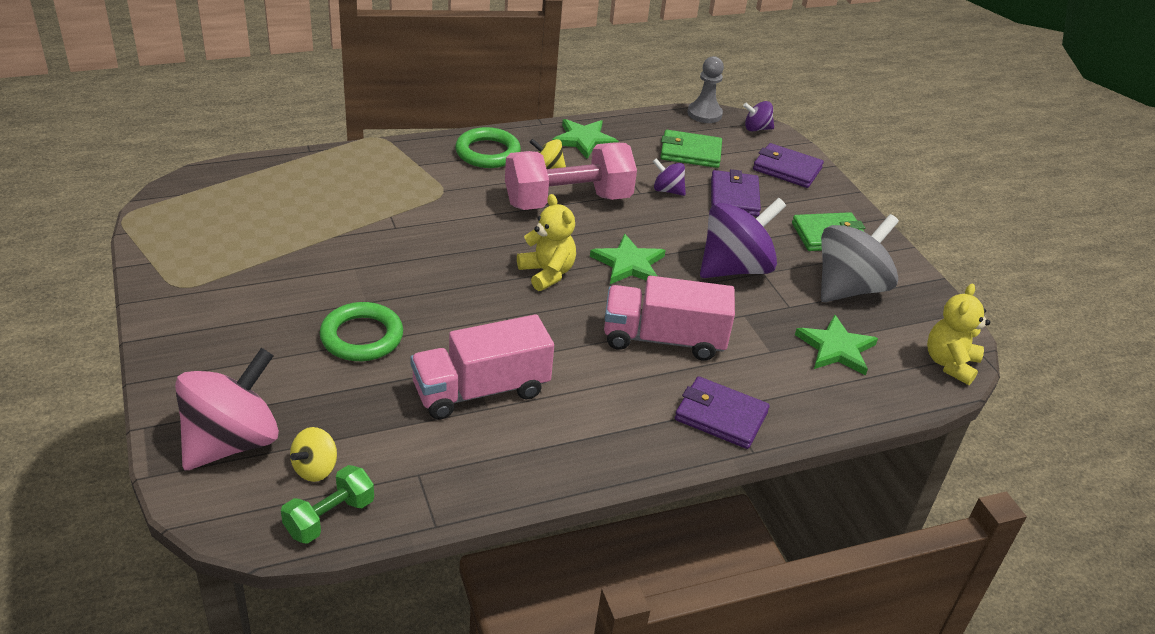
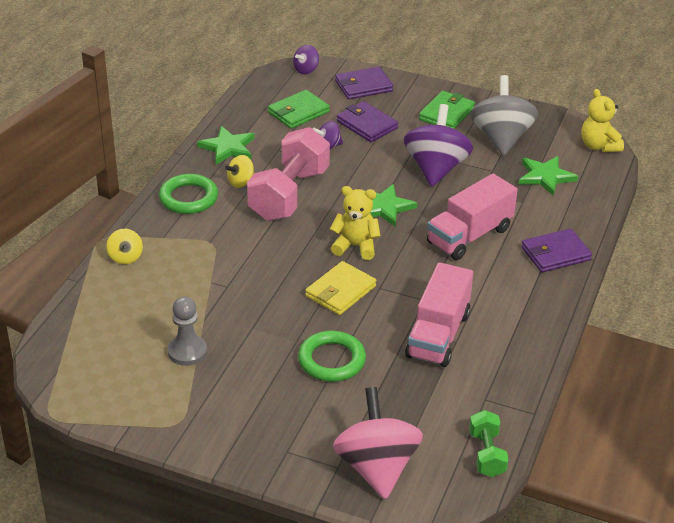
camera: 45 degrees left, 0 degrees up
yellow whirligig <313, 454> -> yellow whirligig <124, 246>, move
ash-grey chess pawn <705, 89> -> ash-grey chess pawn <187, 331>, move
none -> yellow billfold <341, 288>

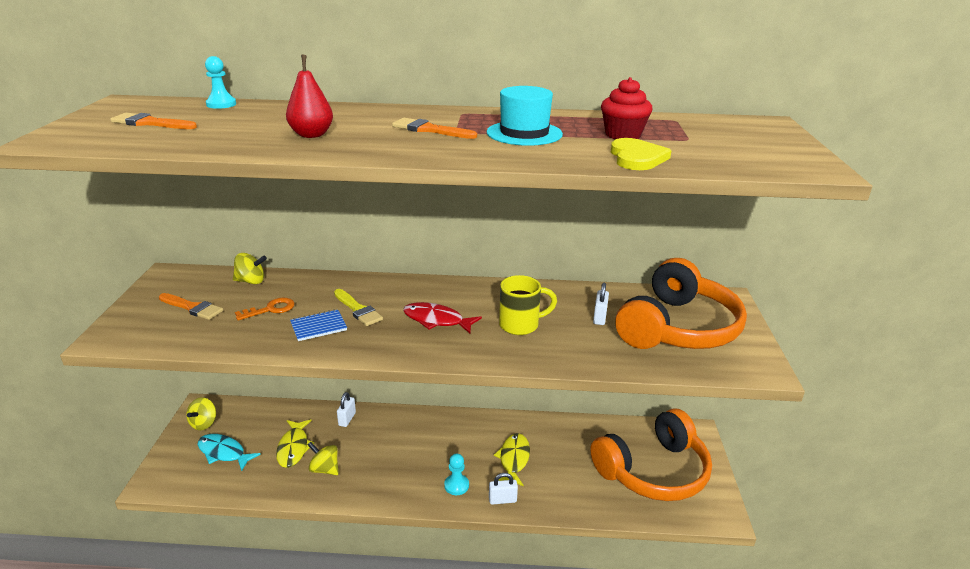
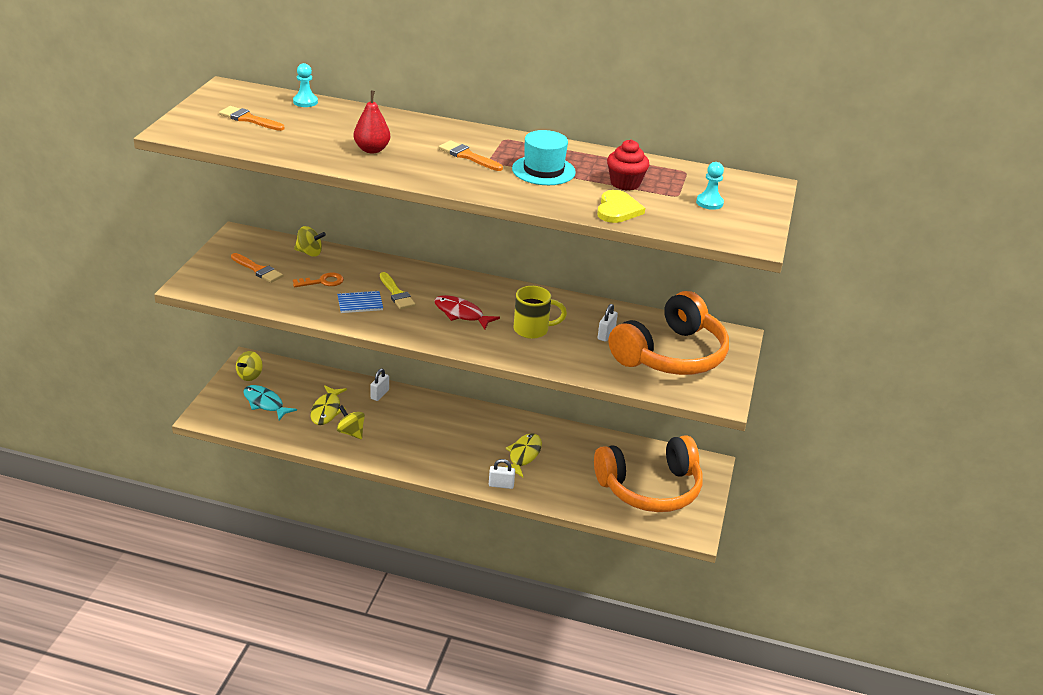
camera: 10 degrees right, 5 degrees up
turquoise chess pawn <456, 474> -> turquoise chess pawn <710, 186>, move

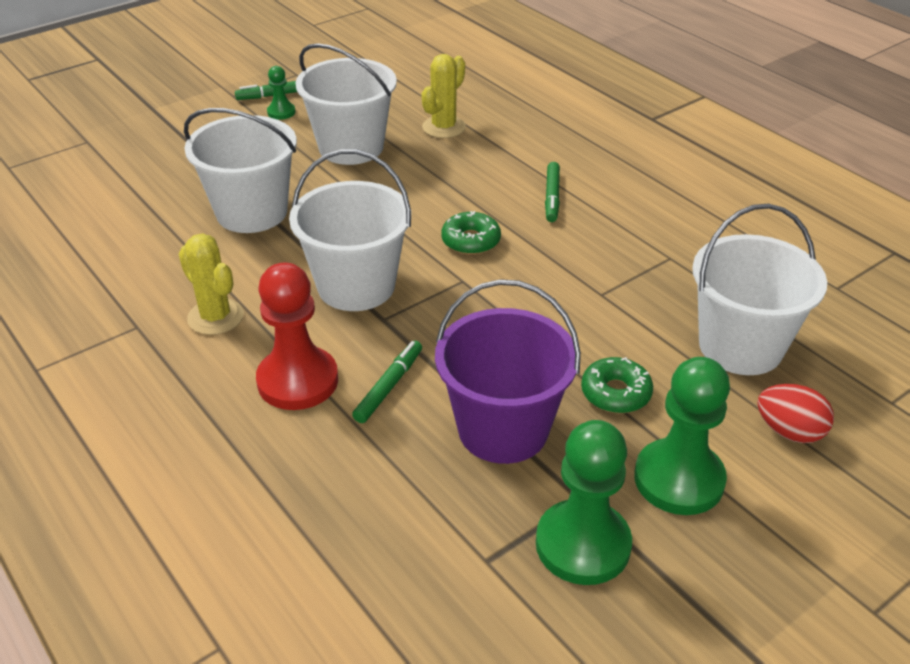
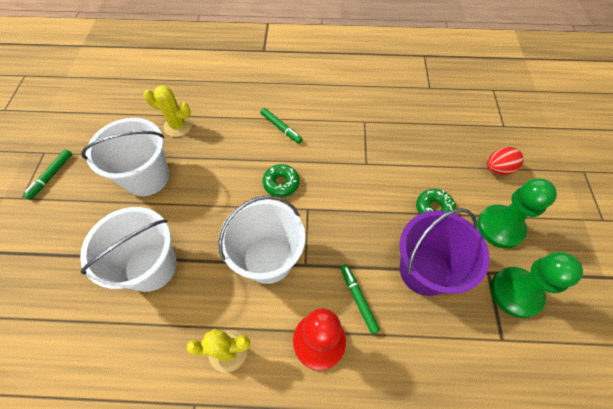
camera: 50 degrees left, 20 degrees up
yellow cactus <443, 96> -> yellow cactus <168, 111>, 60 degrees counterclockwise
green chess pawn <281, 93> -> none
pure white sand bucket <759, 289> -> none

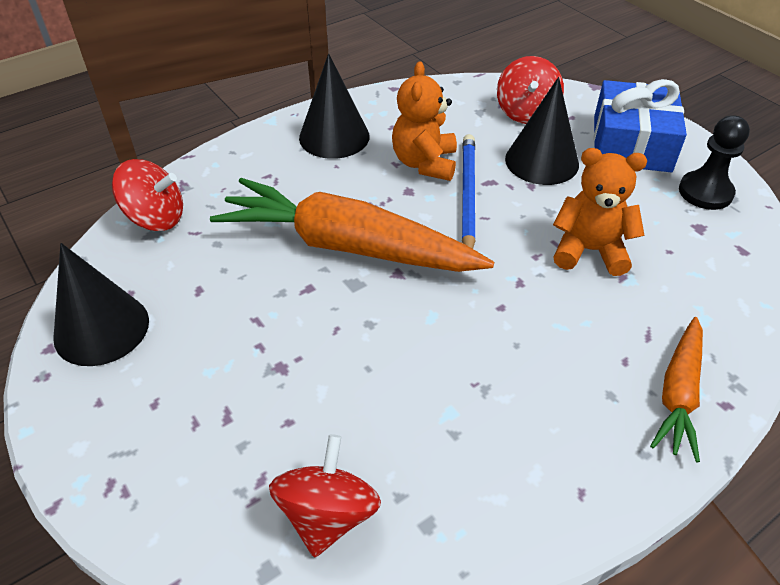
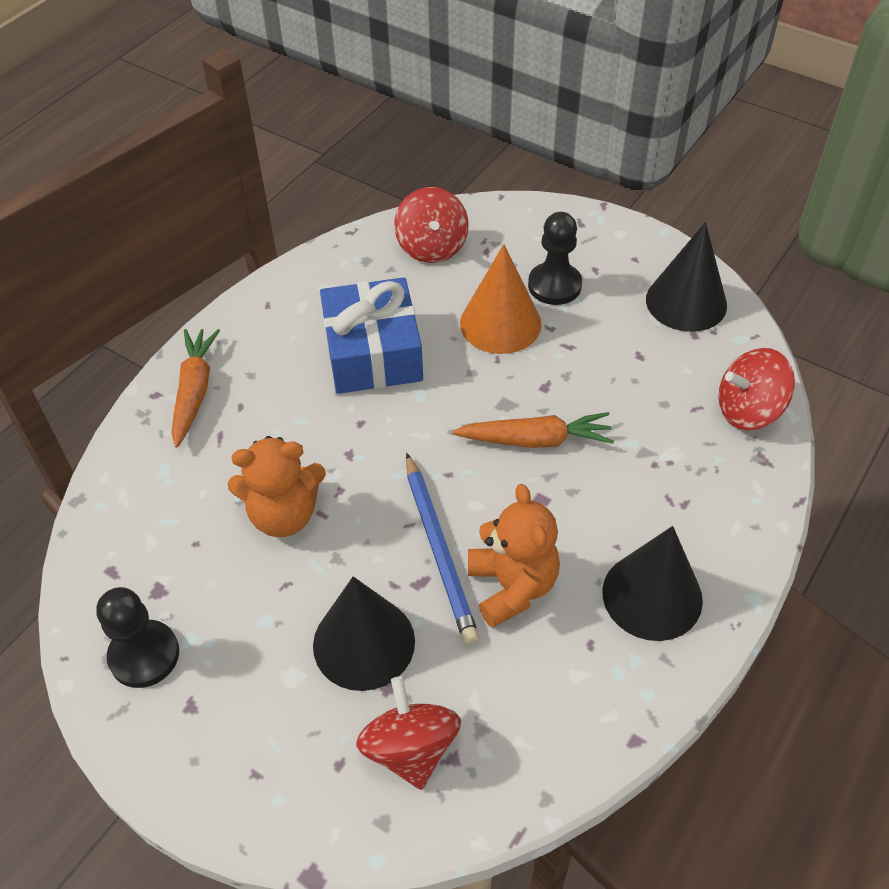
camera: 160 degrees right, 5 degrees up
blue present <640, 125> -> blue present <371, 335>, move
orange-coloured toy carrot <352, 225> -> orange-coloured toy carrot <533, 430>, x0.53
none -> orange-coloured solid cone <501, 299>
none -> ebony chess pawn <555, 258>

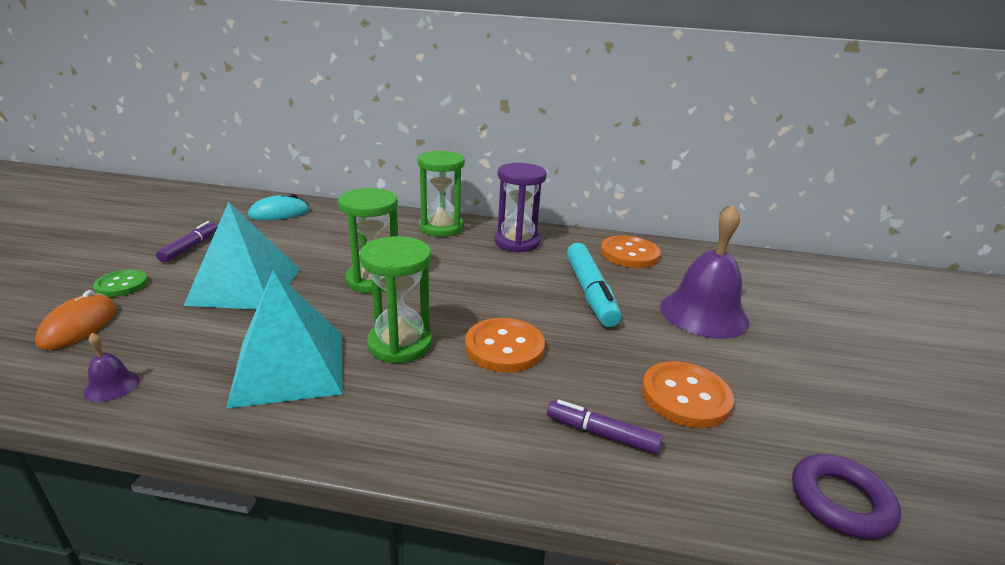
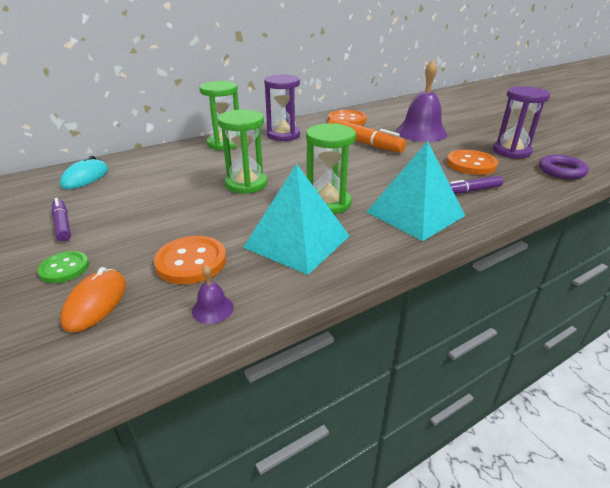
camera: 40 degrees left, 5 degrees up
orange-coloured mouse <75, 320> -> orange-coloured mouse <93, 299>, 45 degrees clockwise
orange-coloured shirt button <505, 345> -> orange-coloured shirt button <190, 260>, move
turquoise marker <594, 285> -> orange-coloured marker <367, 135>
turquoise pyramid shape <241, 256> -> turquoise pyramid shape <416, 191>, move
none -> royal purple sand timer <521, 122>

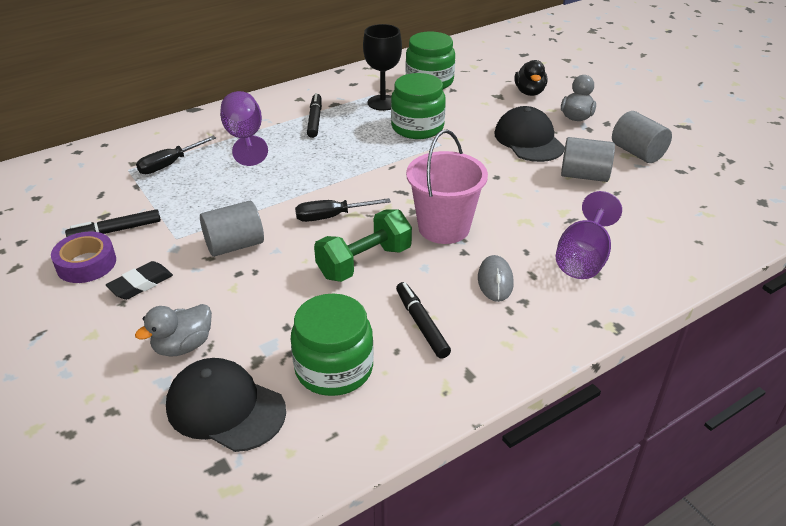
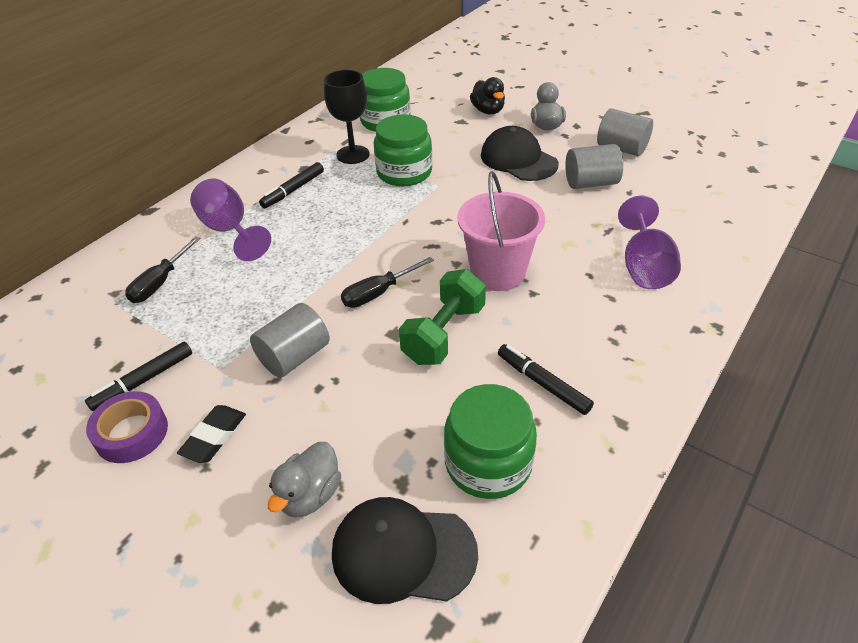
camera: 20 degrees left, 5 degrees up
ebony marker <314, 115> -> ebony marker <291, 185>, 120 degrees counterclockwise
ash-grey mouse <496, 278> -> none

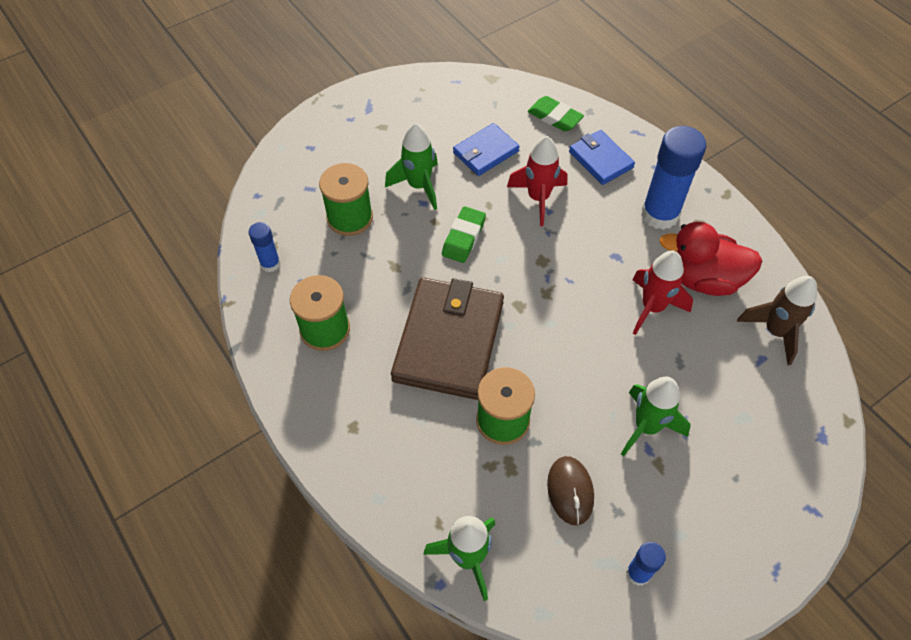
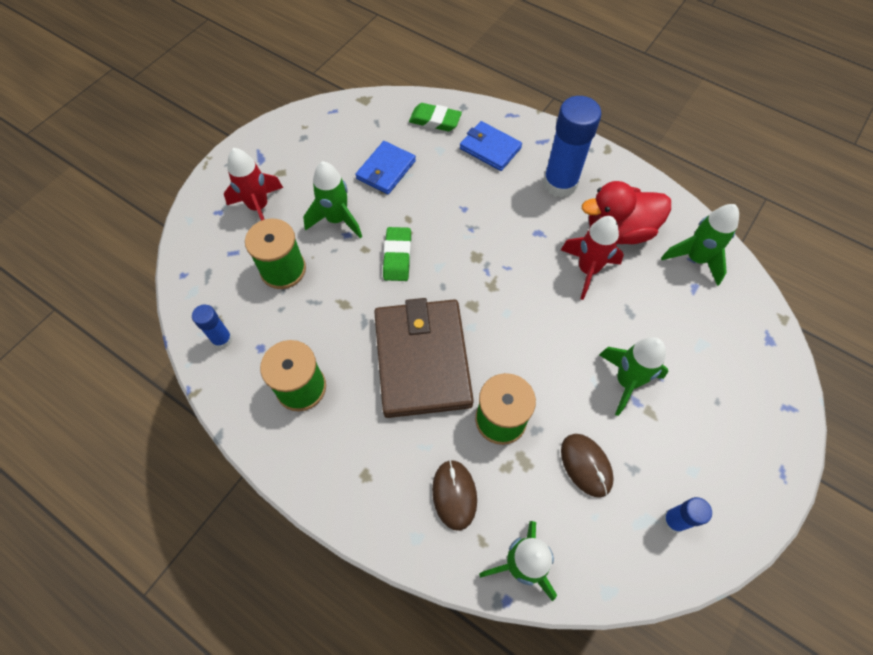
camera: 20 degrees left, 5 degrees up
crimson toy rocket <537, 181> -> crimson toy rocket <253, 184>, move
none -> russet mouse <454, 495>
russet toy rocket <777, 320> -> green toy rocket <700, 245>

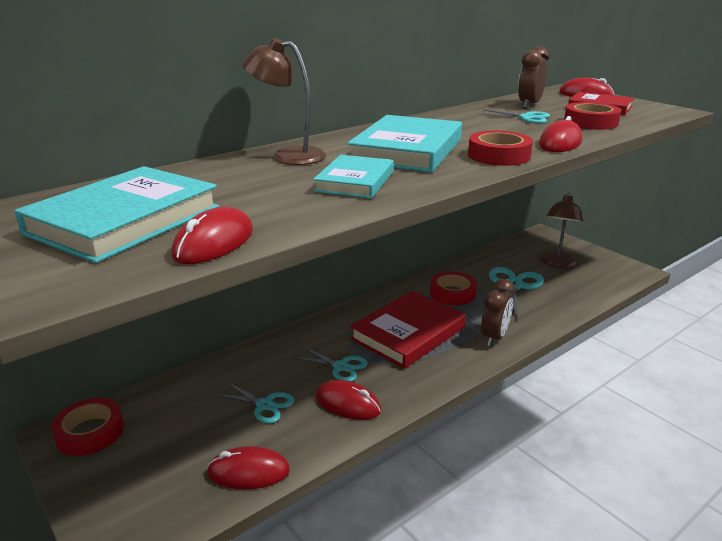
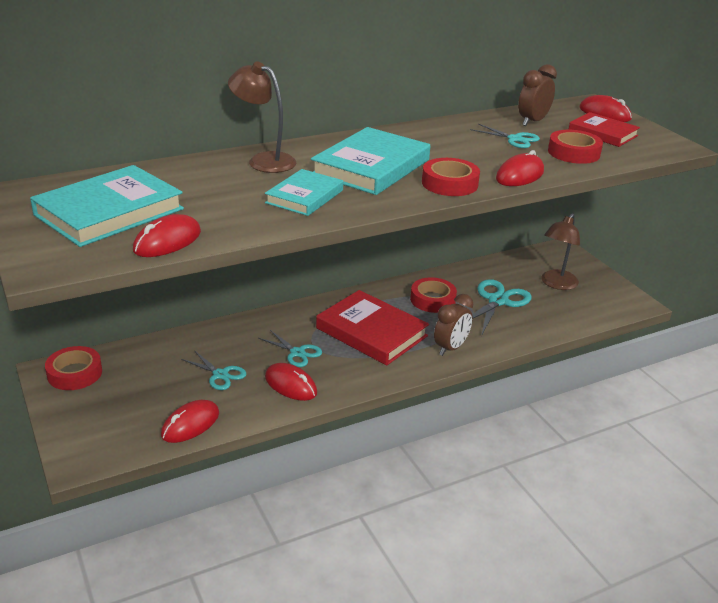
camera: 10 degrees right, 5 degrees up
crimson mouse <248, 468> -> crimson mouse <190, 421>, 60 degrees counterclockwise
crimson hardback <408, 329> -> crimson hardback <372, 327>, 75 degrees clockwise

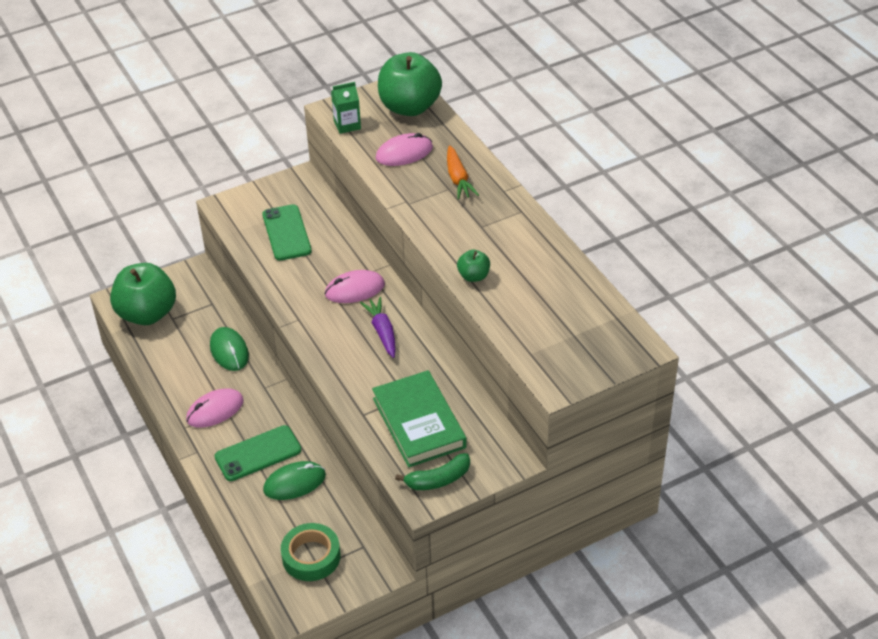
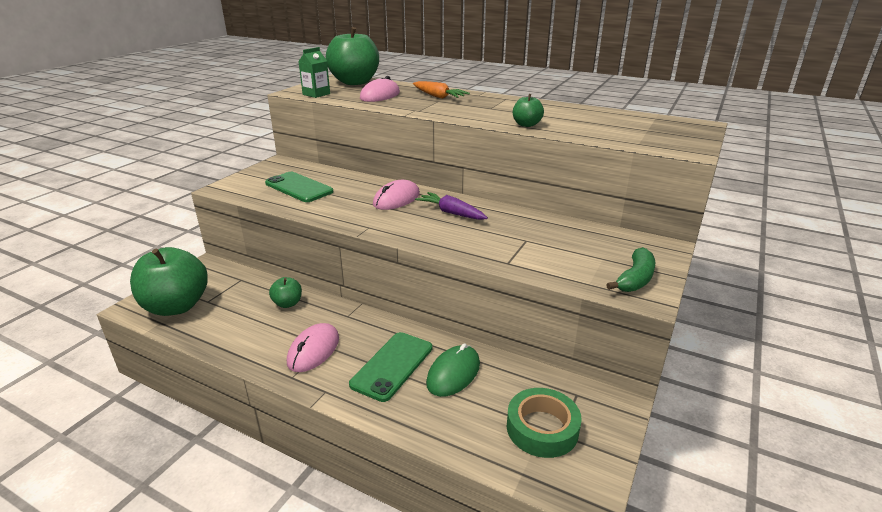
camera: 35 degrees left, 15 degrees down
green mouse <229, 349> -> green apple <285, 292>
green hardback <419, 418> -> none

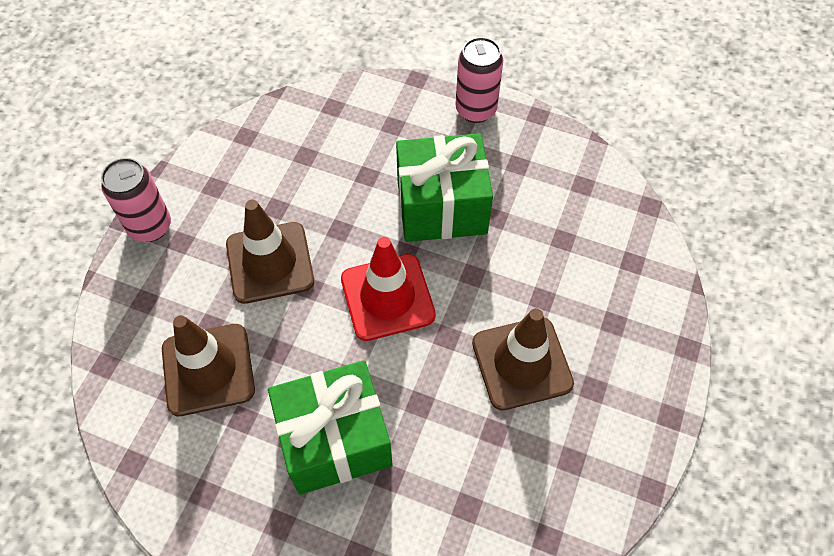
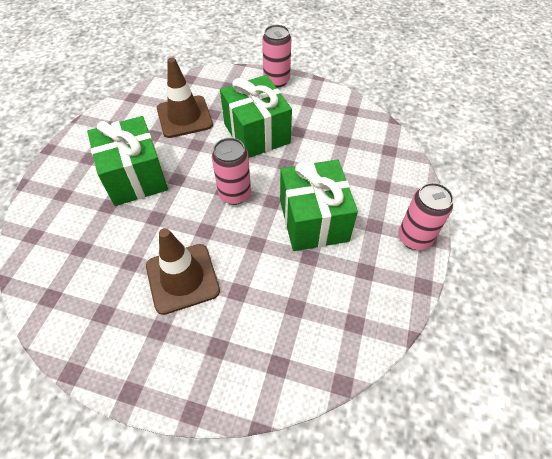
camera: 85 degrees right, 5 degrees down
crimson safety cone <388, 289> -> rosy tin <231, 171>
russet safety cone <270, 251> -> green present <256, 116>

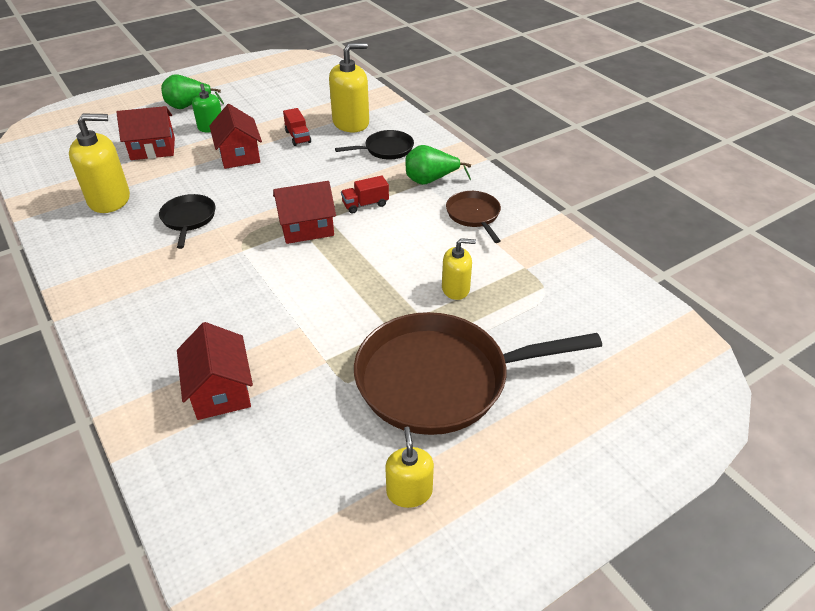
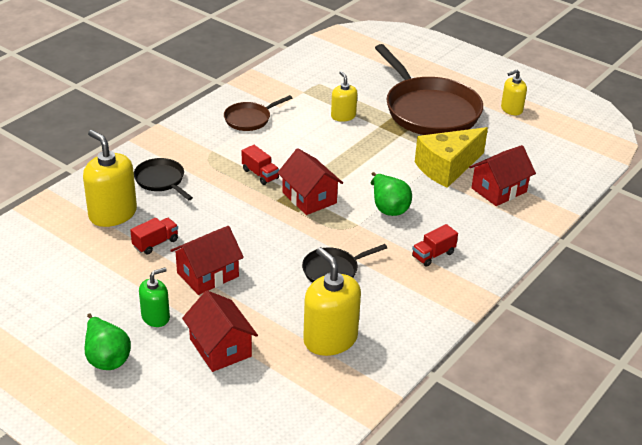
camera: 110 degrees left, 5 degrees down
green toy pear <438, 165> -> green toy pear <391, 194>, move
none -> crimson truck <435, 245>
none -> yellow cheese wedge <451, 157>

